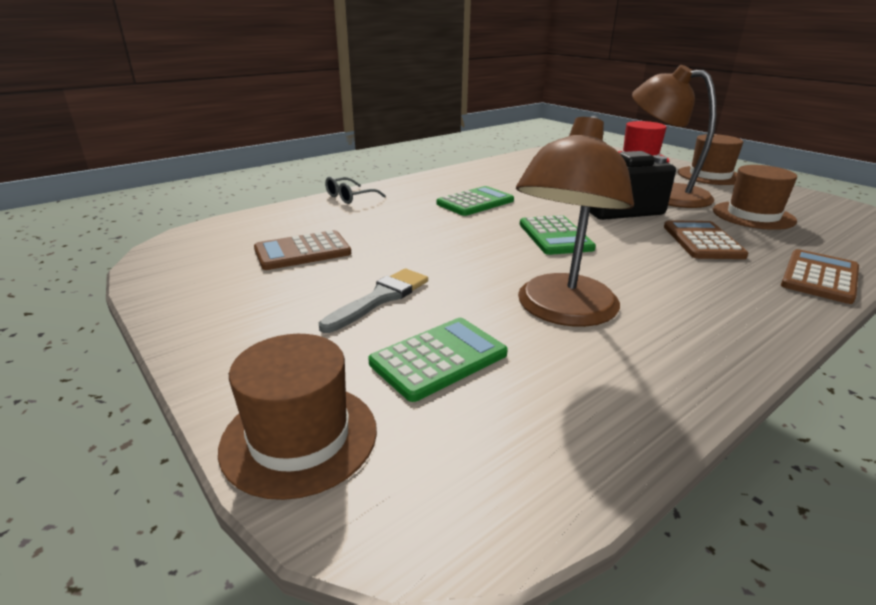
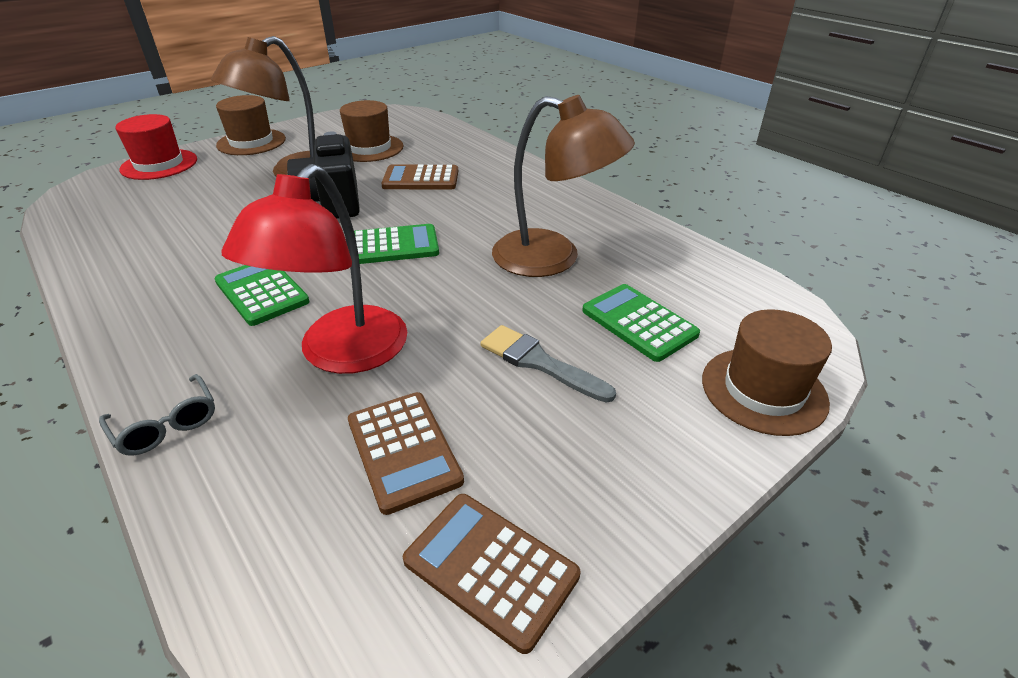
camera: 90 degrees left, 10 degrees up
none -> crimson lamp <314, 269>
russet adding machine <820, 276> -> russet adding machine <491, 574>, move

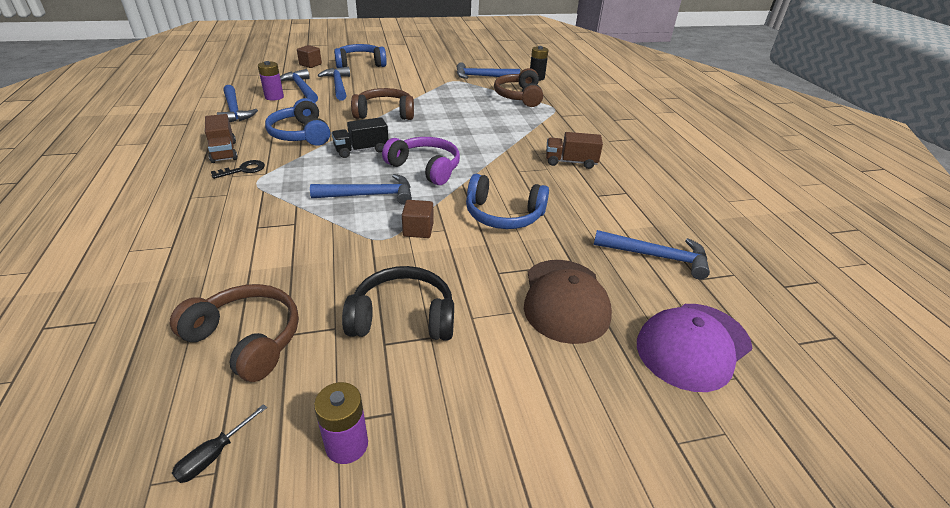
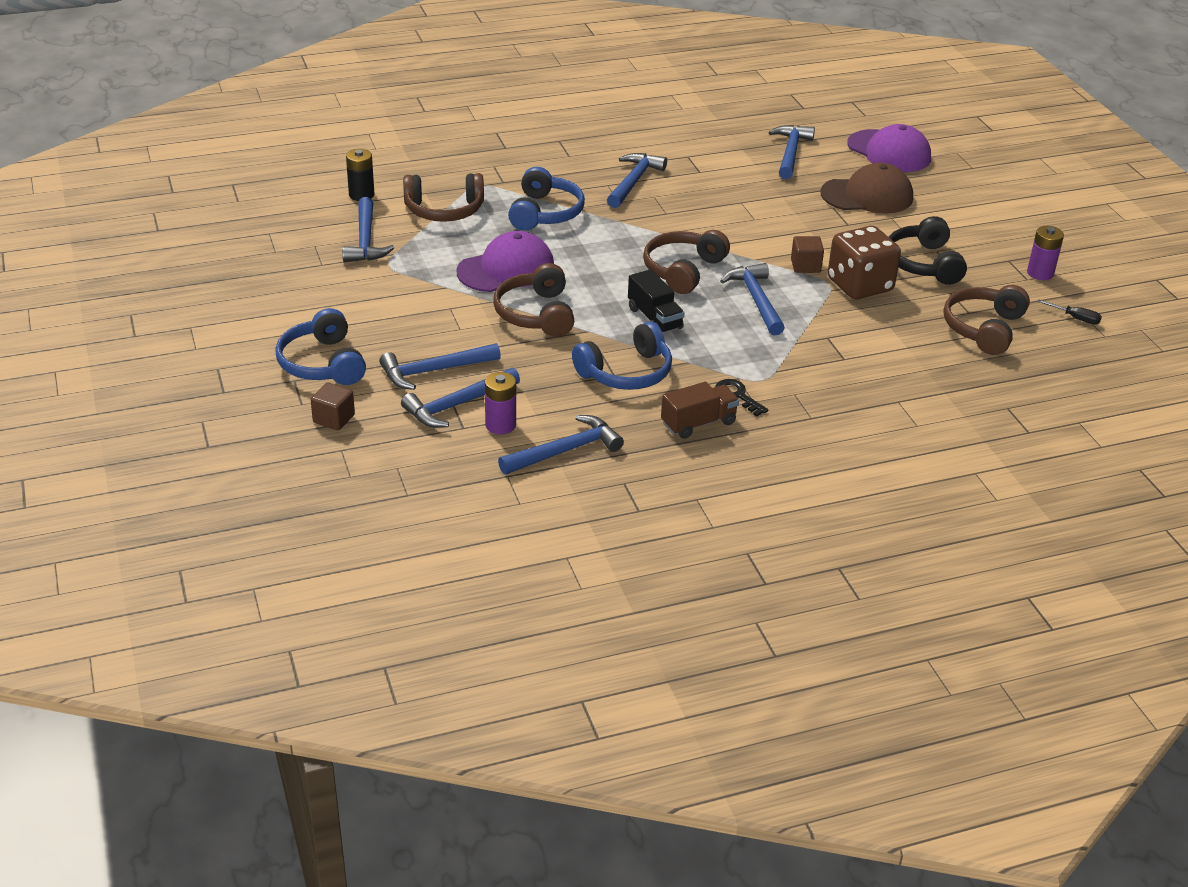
camera: 95 degrees left, 0 degrees up
none -> royal purple peaked cap <505, 261>
blue headphones <507, 201> -> blue headphones <546, 198>, move
russet truck <574, 150> -> blue claw hammer <637, 180>
royal purple headphones <421, 161> -> russet headphones <686, 262>
none -> russet dice <864, 262>

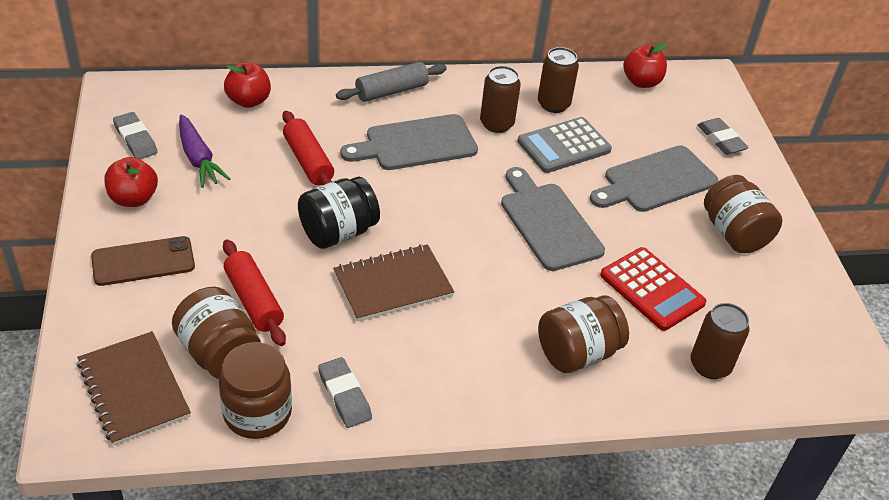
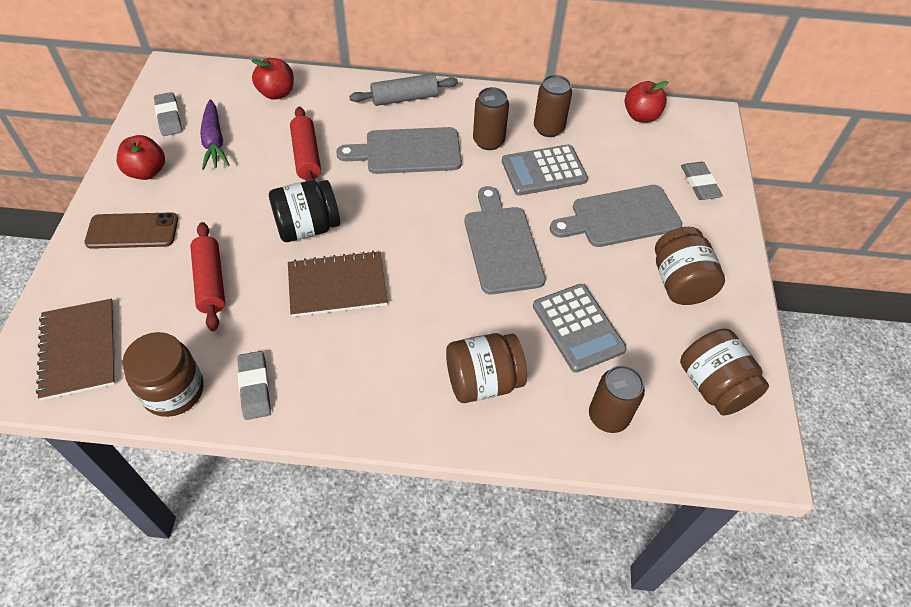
camera: 15 degrees right, 10 degrees up
crimson adding machine <653, 289> -> ash-grey adding machine <580, 328>
russet jam jar <216, 333> -> russet jam jar <724, 372>, move

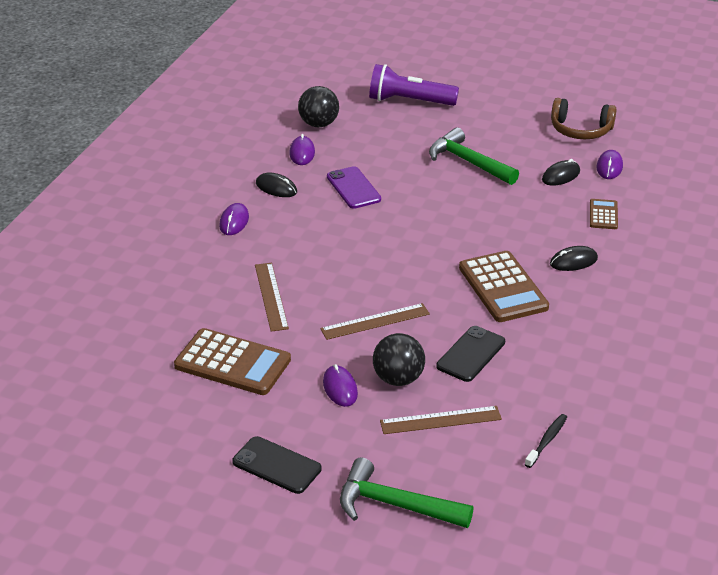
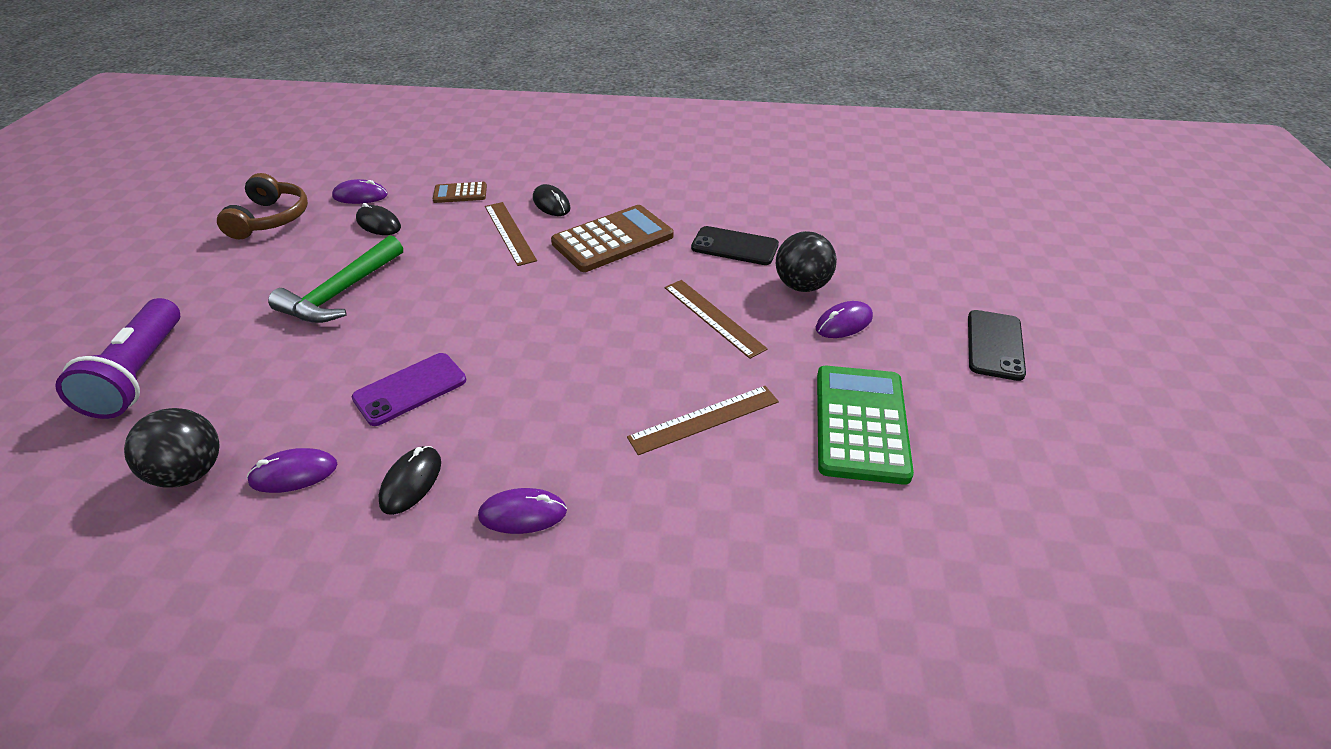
camera: 105 degrees left, 5 degrees up
russet ruler <441, 420> -> russet ruler <511, 234>, move
russet adding machine <232, 361> -> green adding machine <865, 425>
green claw hammer <407, 493> -> none
ebony tooth brush <546, 441> -> none

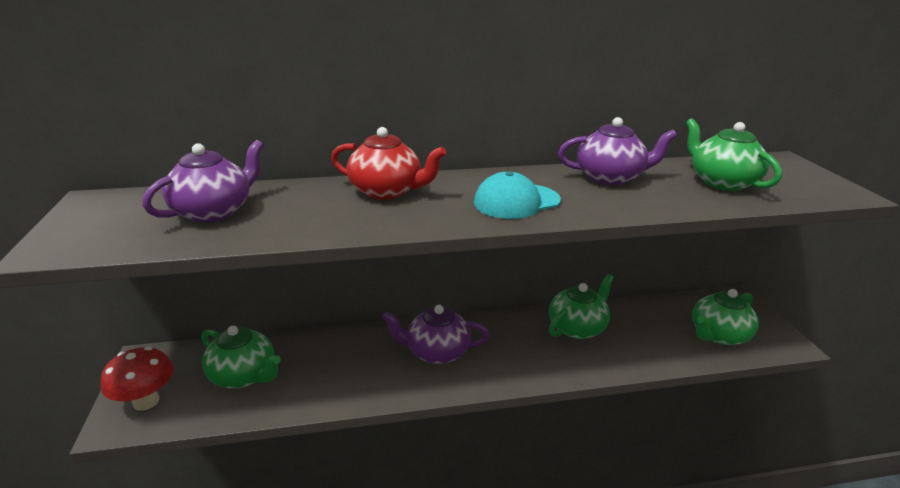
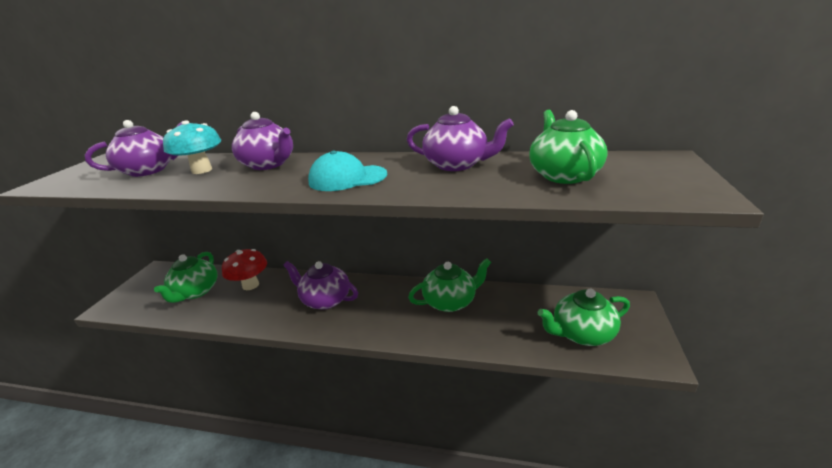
camera: 25 degrees right, 0 degrees up
green teapot <241, 357> -> green teapot <185, 277>, 45 degrees clockwise
none -> turquoise toadstool <192, 147>
crimson toadstool <137, 379> -> crimson toadstool <244, 269>, move
crimson teapot <388, 163> -> royal purple teapot <262, 141>

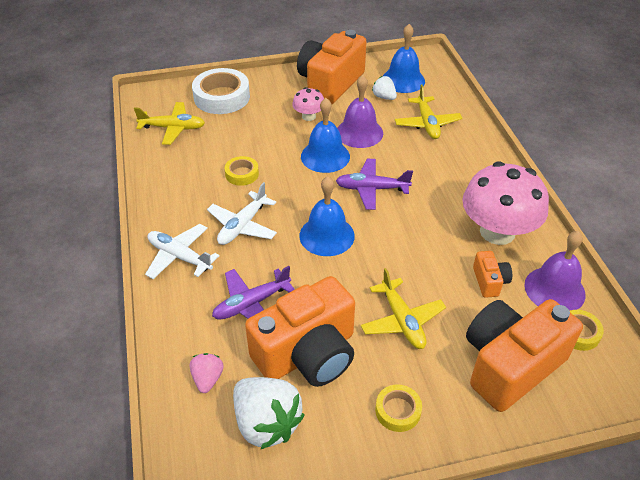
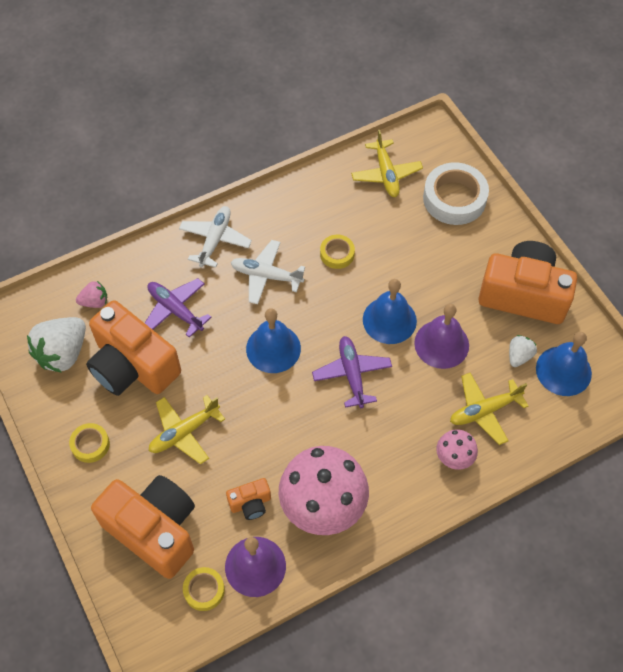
camera: 75 degrees right, 15 degrees up
rosy toadstool <308, 104> -> rosy toadstool <457, 449>, move

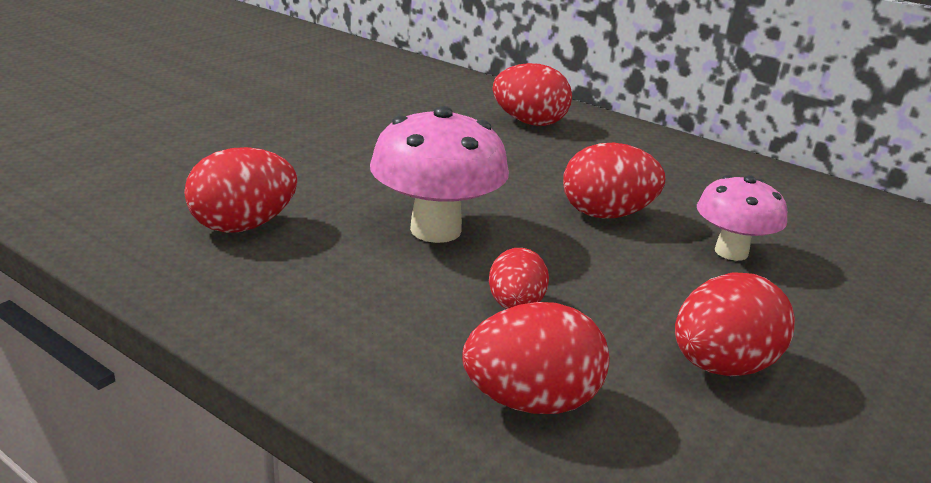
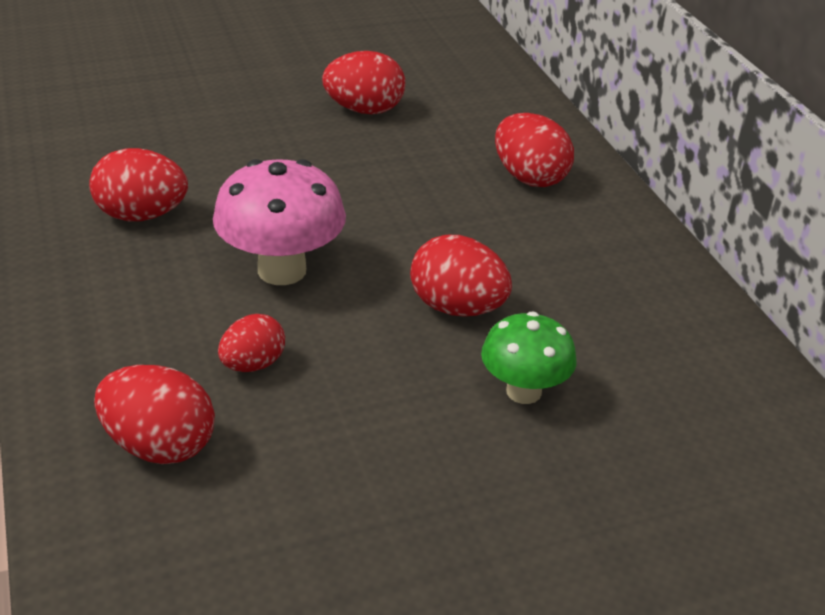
camera: 35 degrees right, 10 degrees up
crimson toy egg <735, 324> -> crimson toy egg <363, 82>, move
rosy toadstool <742, 218> -> green toadstool <529, 357>

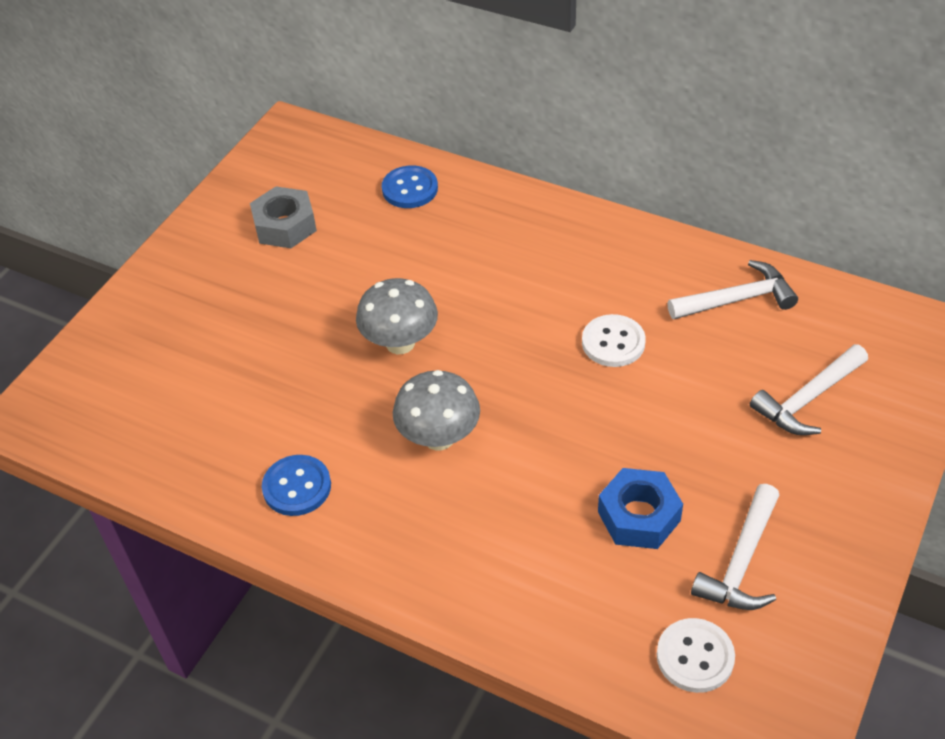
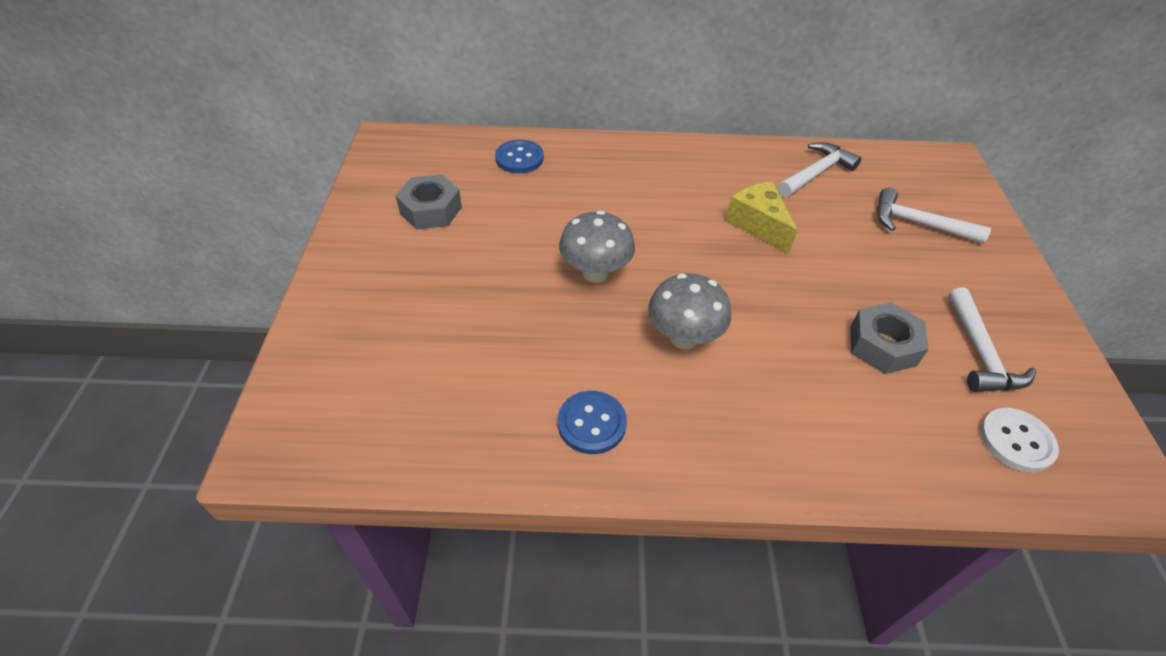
camera: 30 degrees left, 0 degrees up
pure white shirt button <614, 340> -> yellow cheese wedge <761, 218>
blue nut <640, 508> -> ash-grey nut <890, 338>
pure white claw hammer <809, 389> -> pure white claw hammer <934, 216>, 90 degrees clockwise

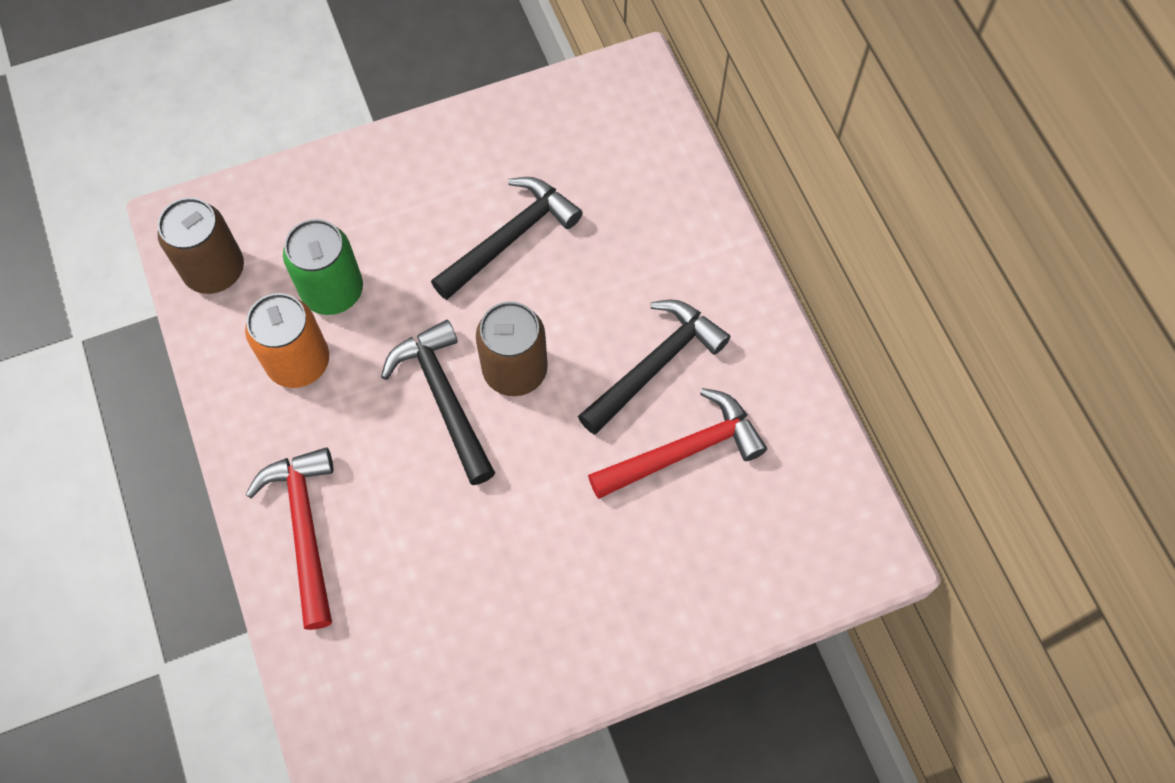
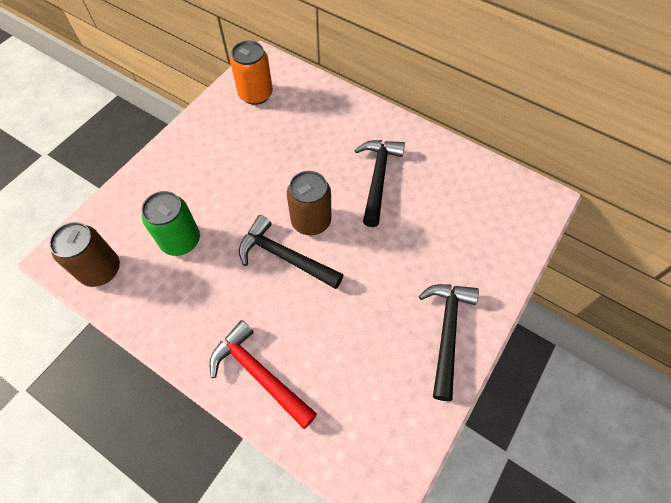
camera: 35 degrees left, 5 degrees down
orange-coloured tin <287, 340> -> orange-coloured tin <251, 73>, move
ebony claw hammer <507, 238> -> ebony claw hammer <449, 342>, move
crimson claw hammer <677, 443> -> none

